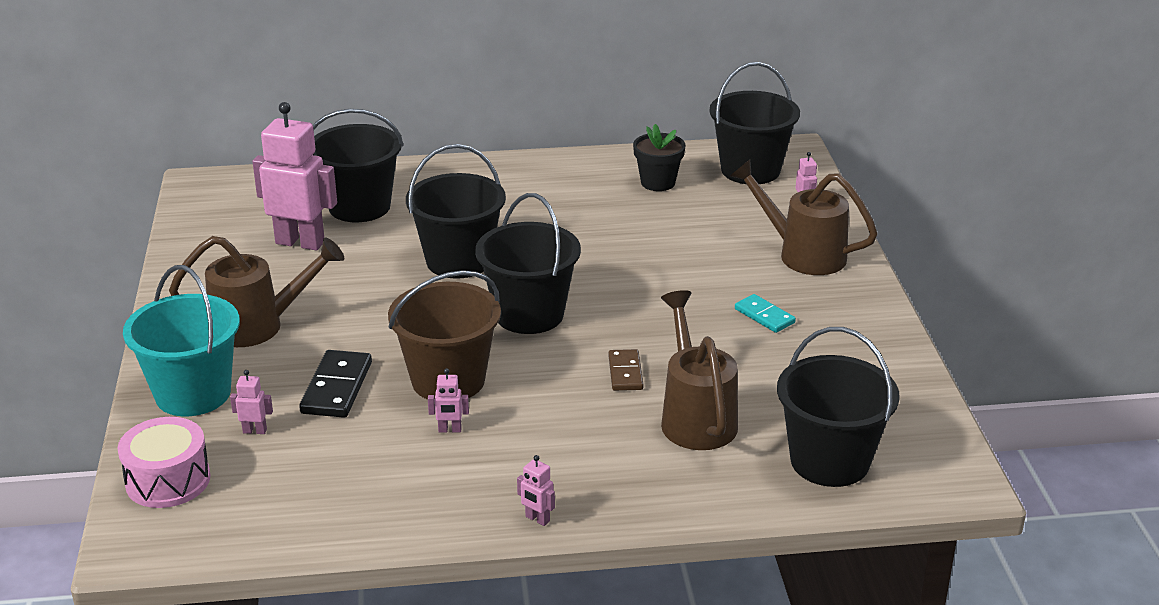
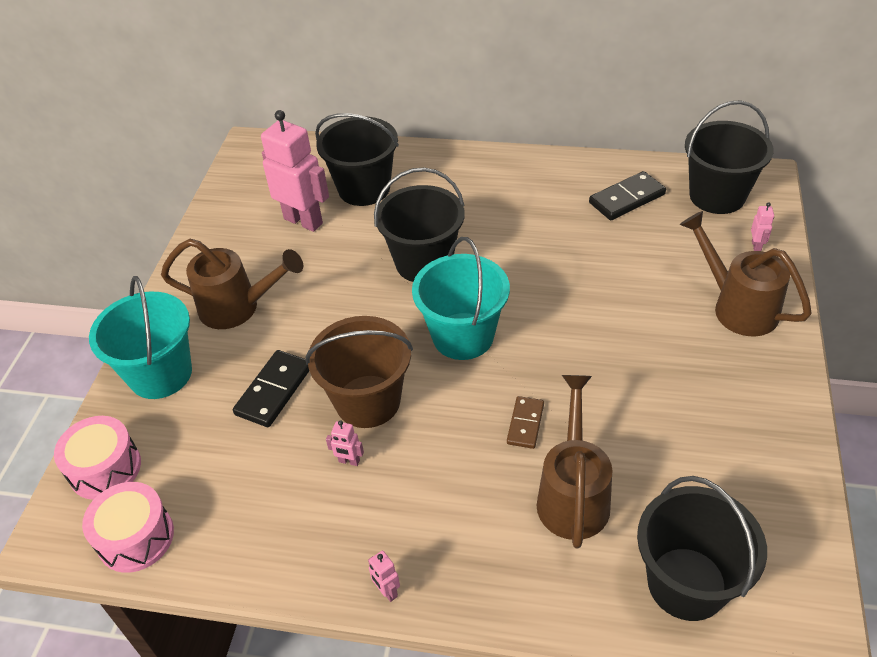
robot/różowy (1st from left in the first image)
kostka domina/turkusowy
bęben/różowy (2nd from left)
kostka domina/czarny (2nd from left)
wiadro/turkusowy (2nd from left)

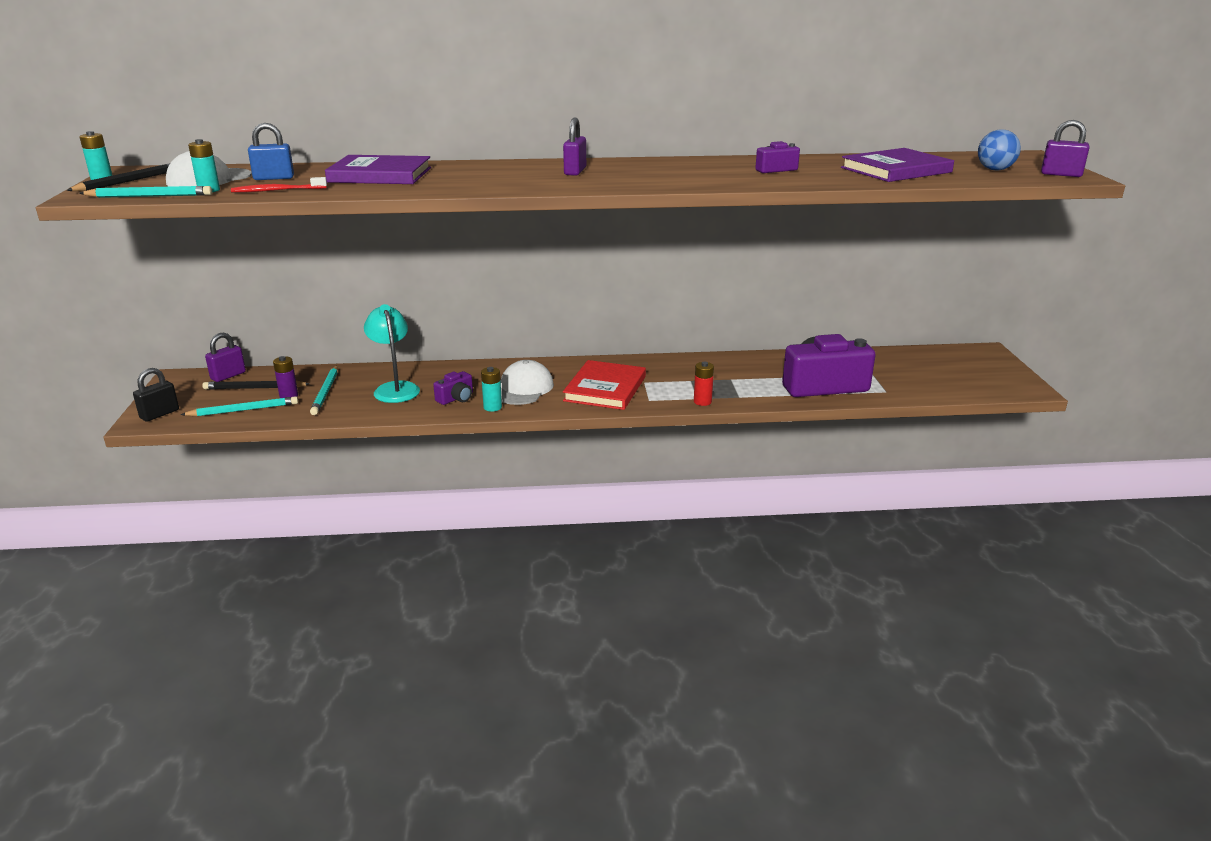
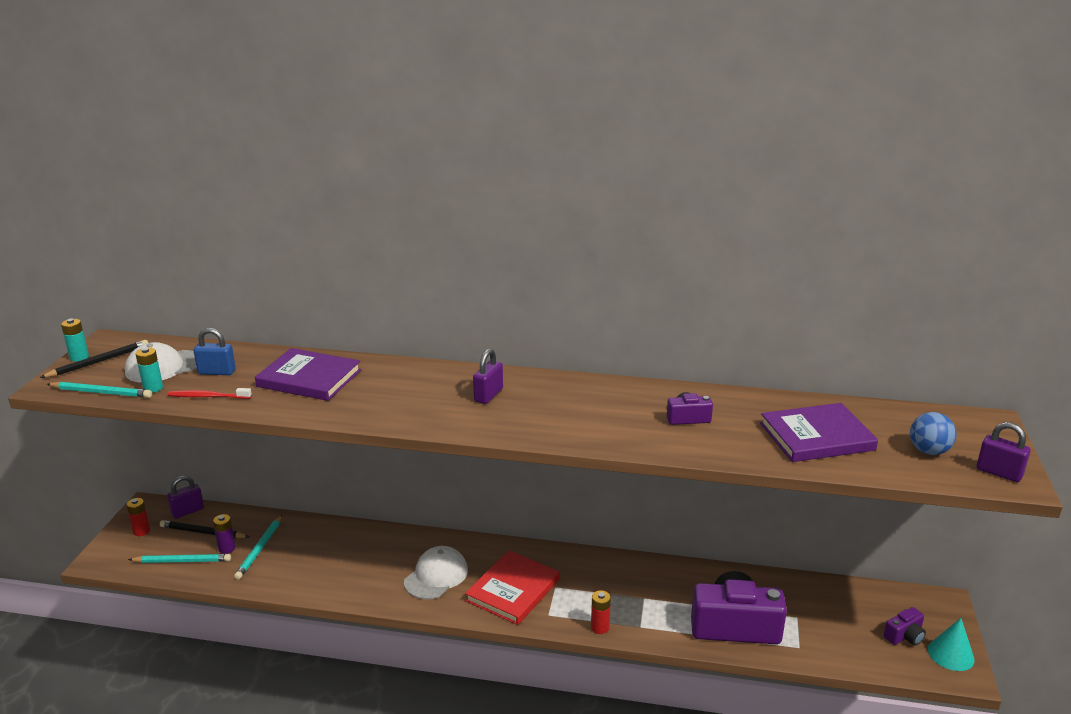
kłódka/czarny
lampka/turkusowy
bateria/turkusowy (3rd from left in the first image)
bateria/czerwony (1st from left)
stożek/turkusowy
aparat fotograficzny/fioletowy (3rd from left)

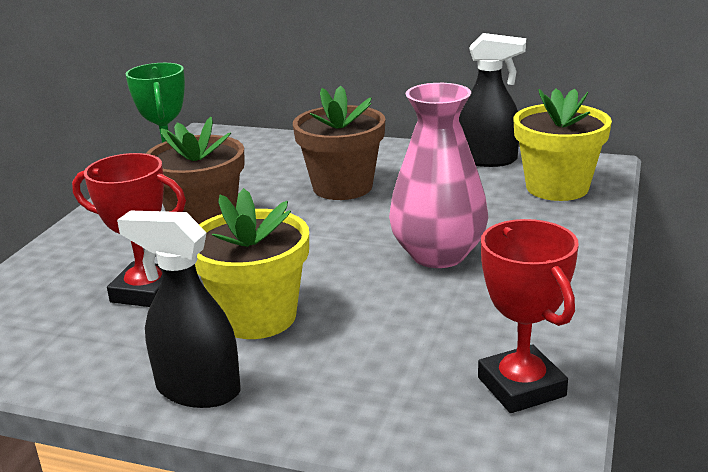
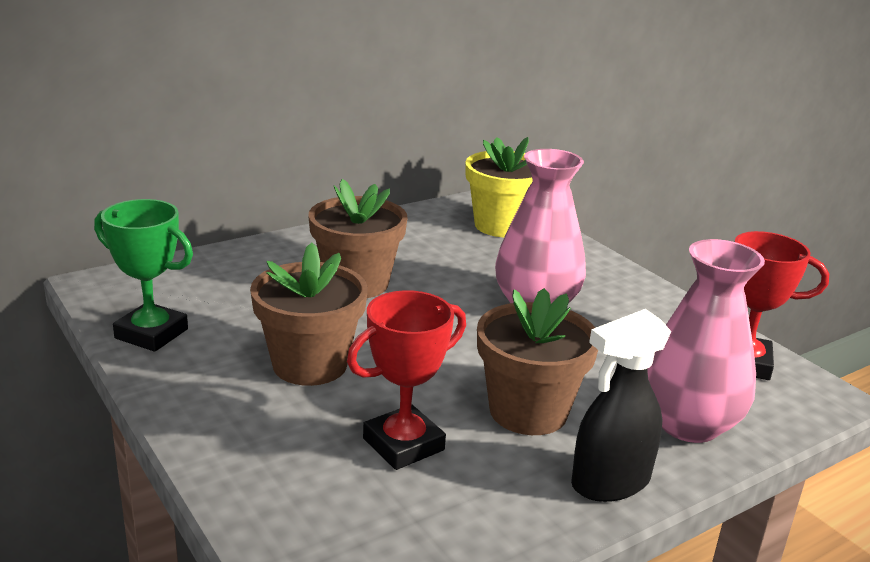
spryskiwacz/czarny (2nd from left in the first image)
wazon/różowy (2nd from left)
doniczka/brązowy (3rd from left)

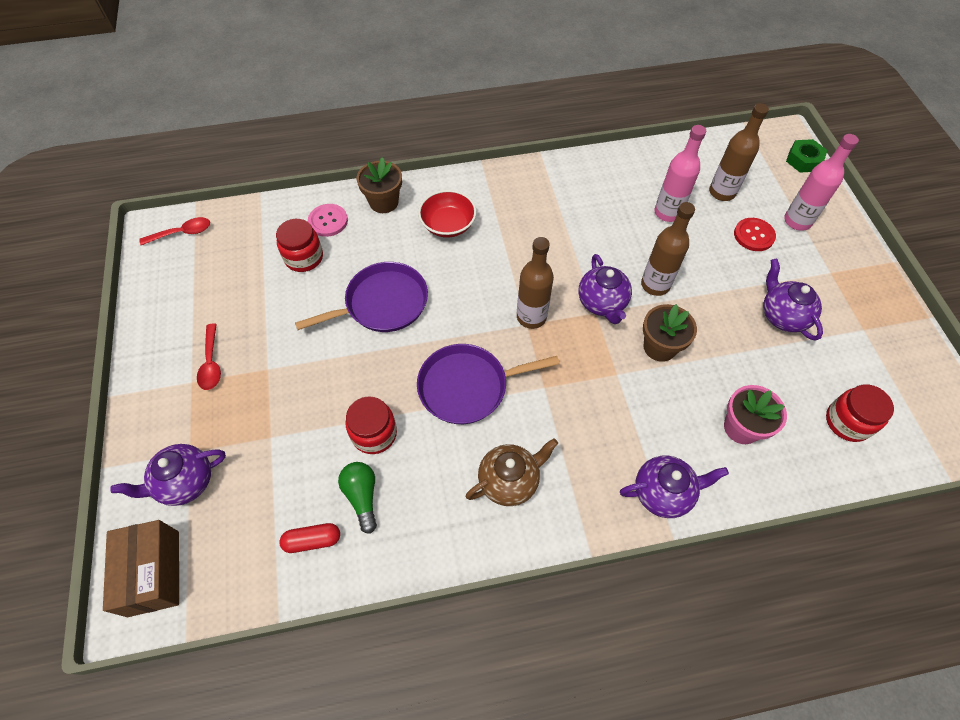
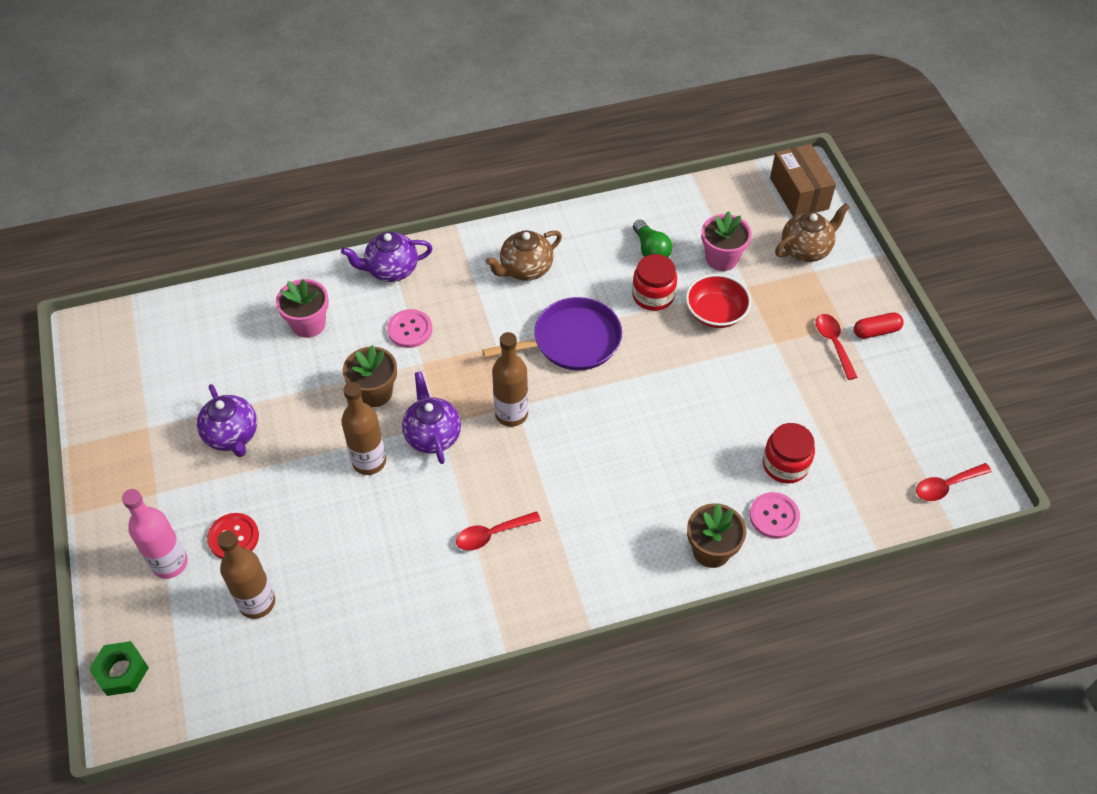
patelnia/fioletowy (1st from left in the first image)
butelka/różowy (1st from left in the first image)
słoik/czerwony (3rd from left in the first image)
guzik/różowy (1st from left)
łyżka/czerwony (1st from left)
doniczka/różowy (2nd from left)
kapsułka/czerwony
miska/czerwony
imbryk/brązowy (2nd from left)

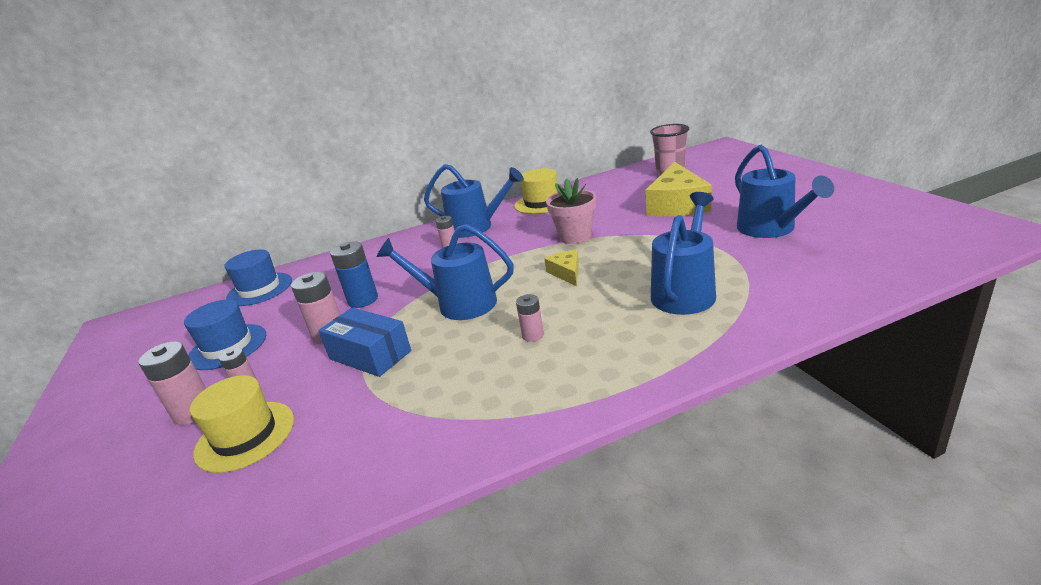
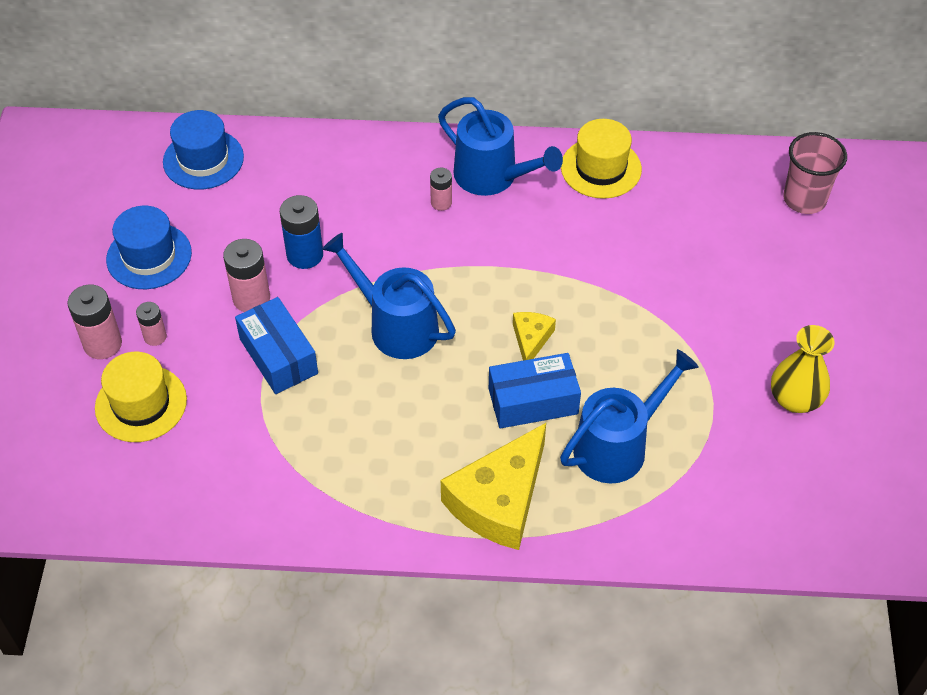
bateria/różowy (5th from left in the first image)
doniczka/różowy
pudełko/niebieski (2nd from left)
ser/żółty (1st from left)
wazon/żółty

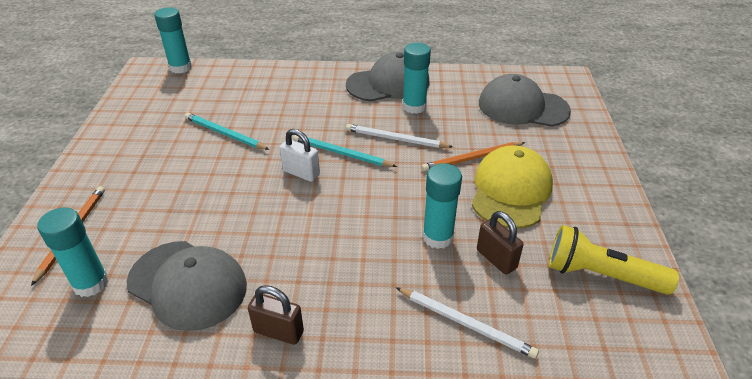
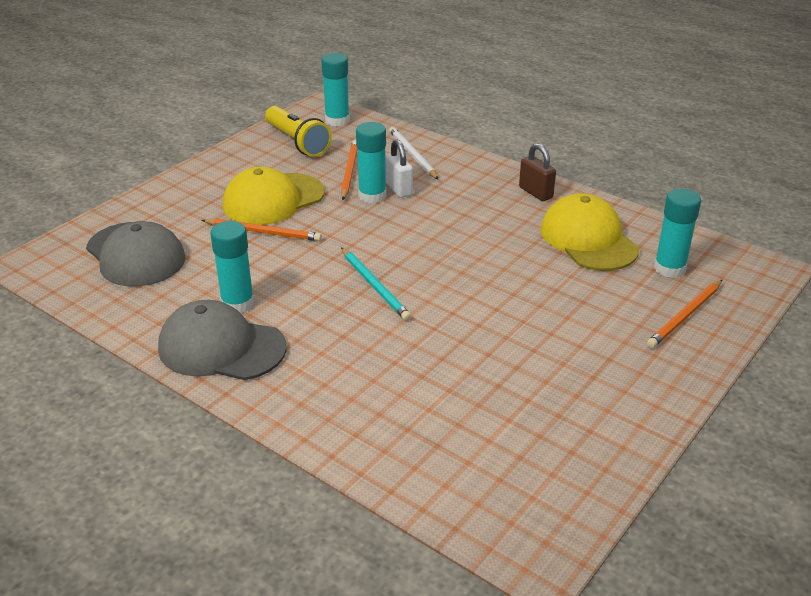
ołówek/turkusowy (1st from left in the first image)
ołówek/biały (1st from left in the first image)
klej w sztyfcie/turkusowy (2nd from left)
kłódka/biały
ołówek/pomarańczowy (2nd from left)
czapka/żółty (2nd from left)

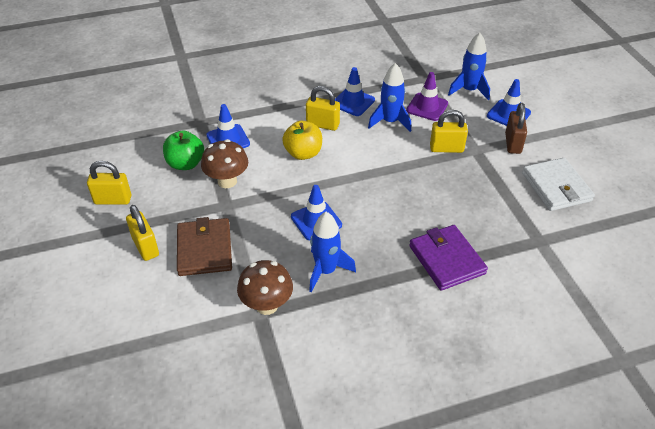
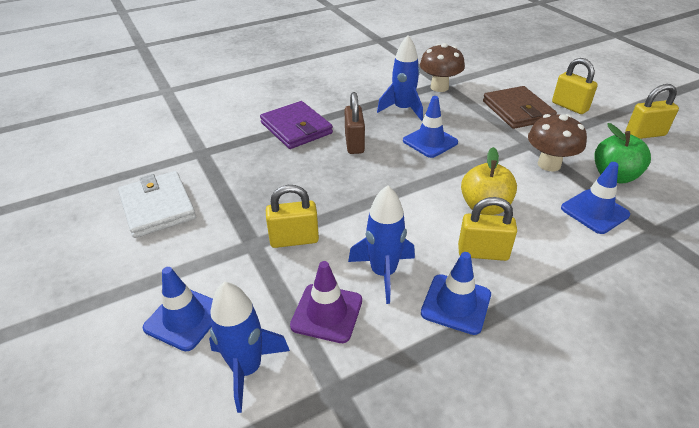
kłódka/brązowy

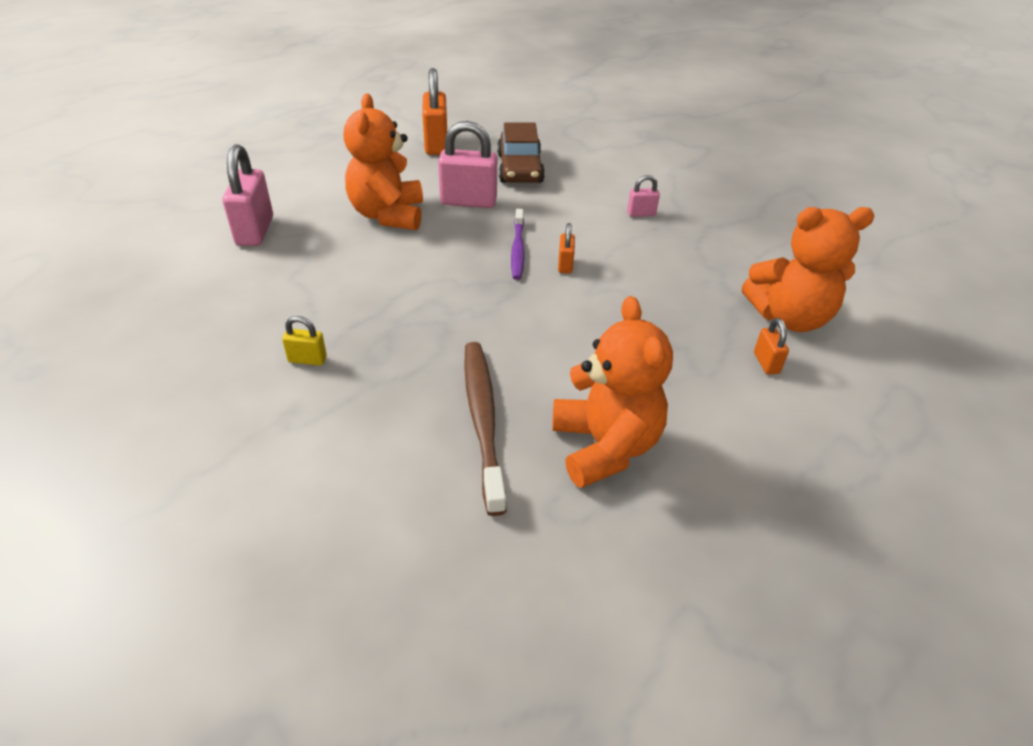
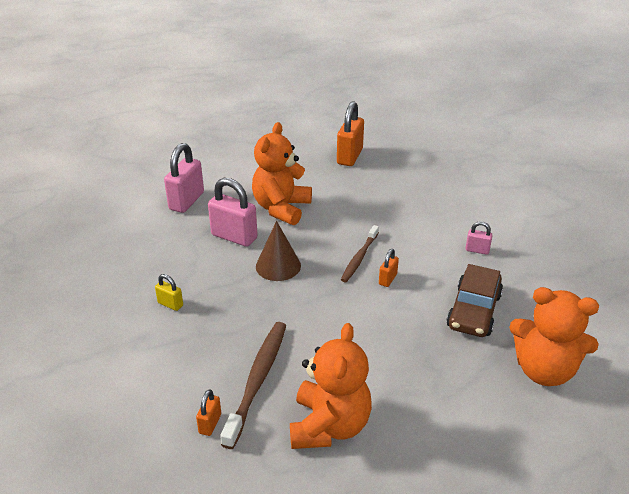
stożek/brązowy
kłódka/różowy (2nd from left)
samochód/brązowy
kłódka/pomarańczowy (1st from left)
szczoteczka do zębów/brązowy (2nd from left)

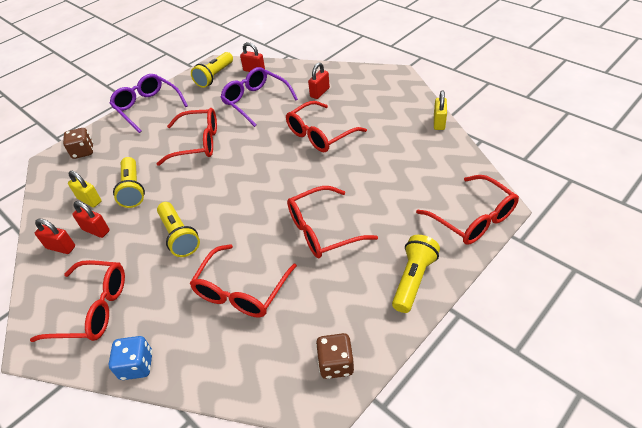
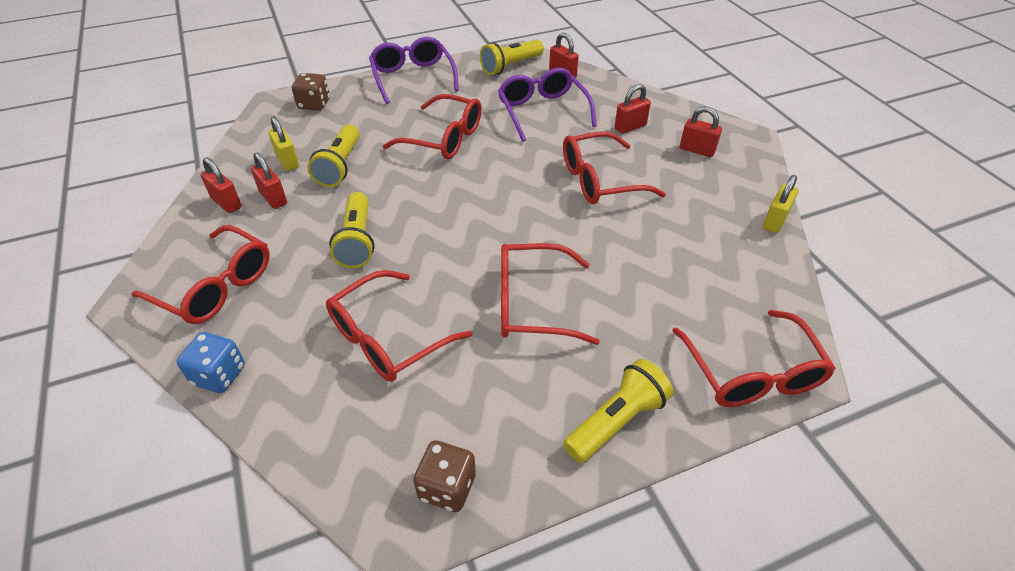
kłódka/czerwony (5th from left)

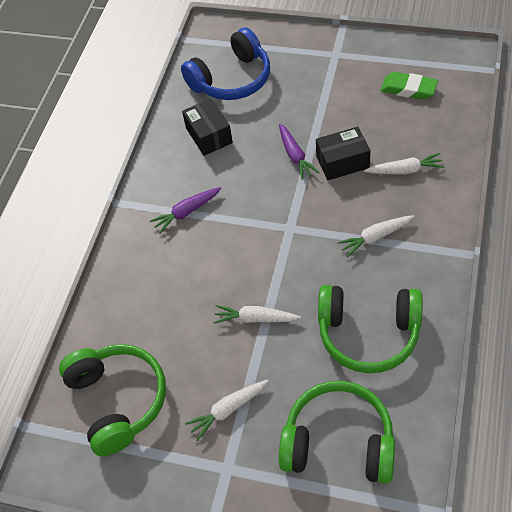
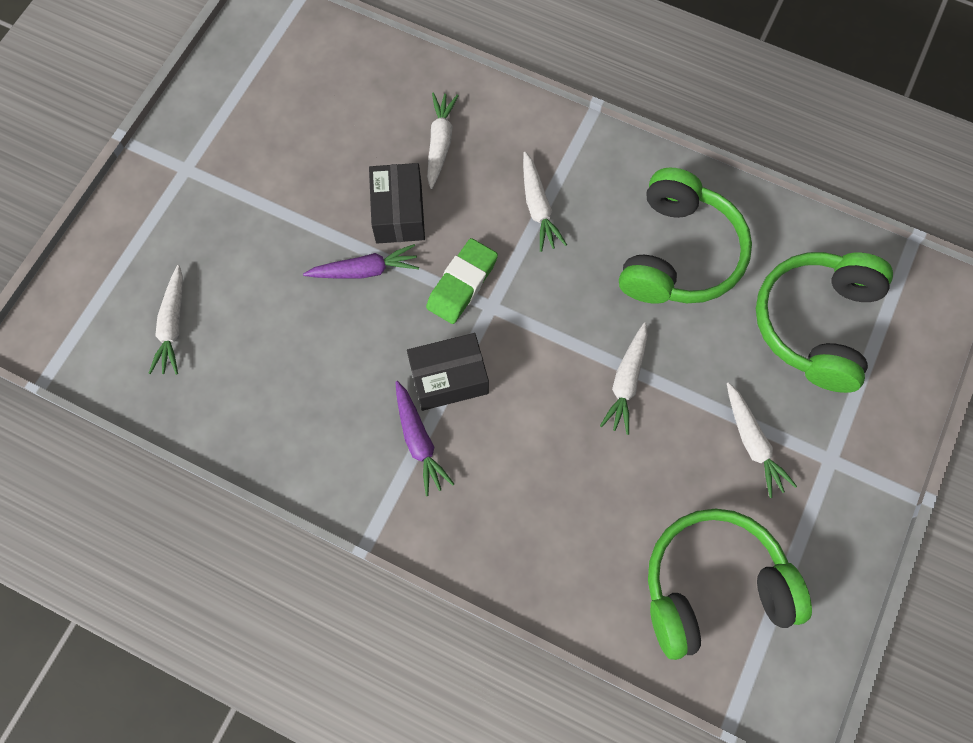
pudełko/czarny (2nd from left)
gumka do mazania/zielony
marchewka/biały (1st from left)

